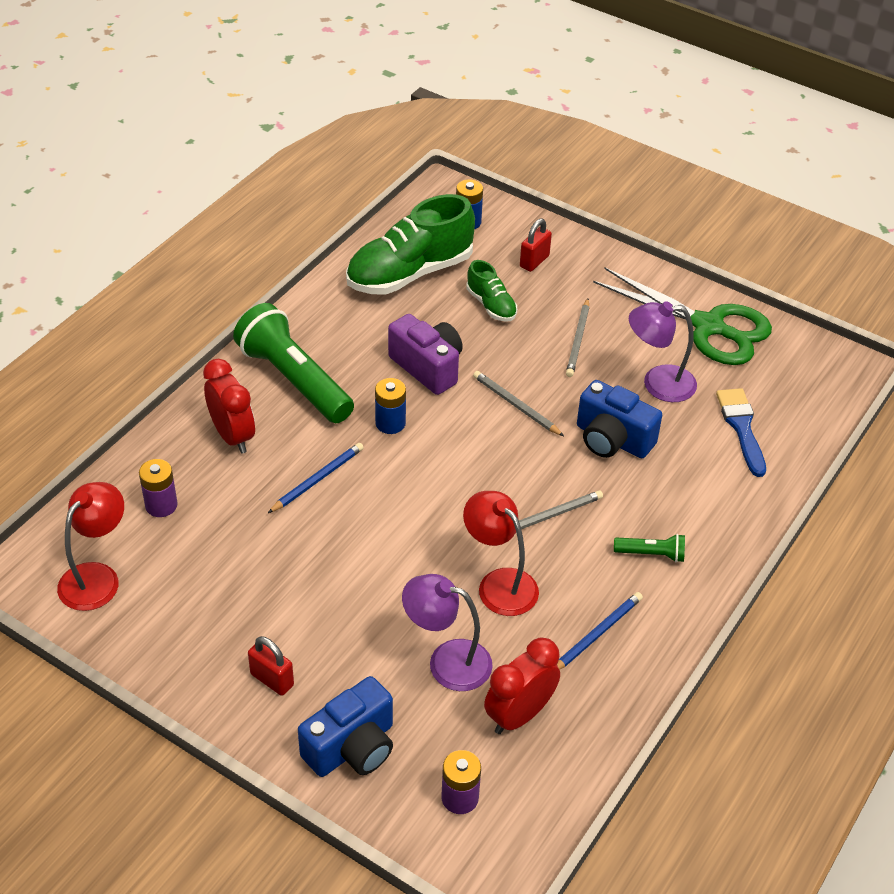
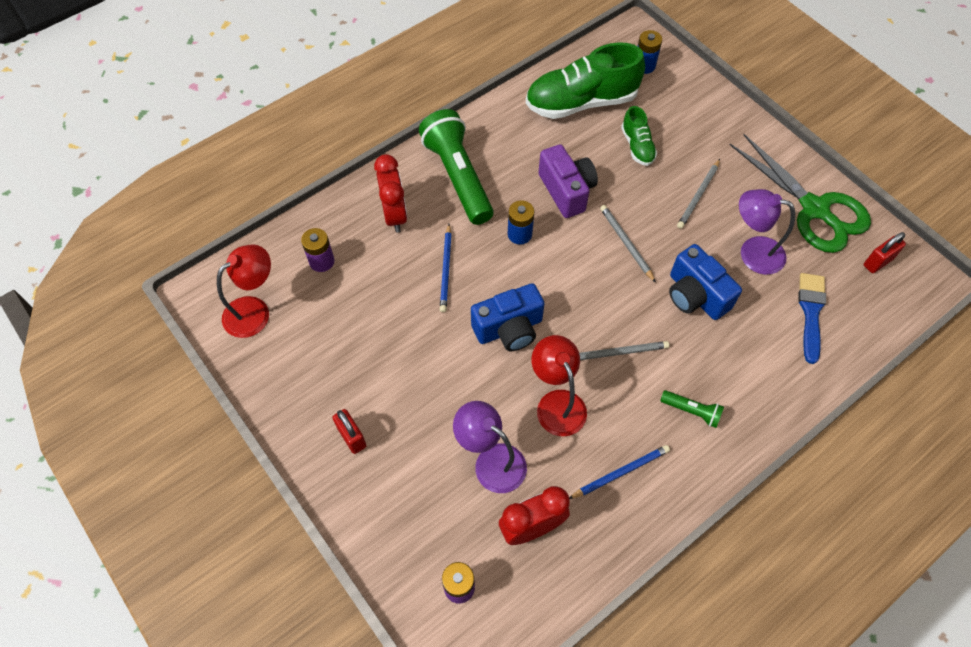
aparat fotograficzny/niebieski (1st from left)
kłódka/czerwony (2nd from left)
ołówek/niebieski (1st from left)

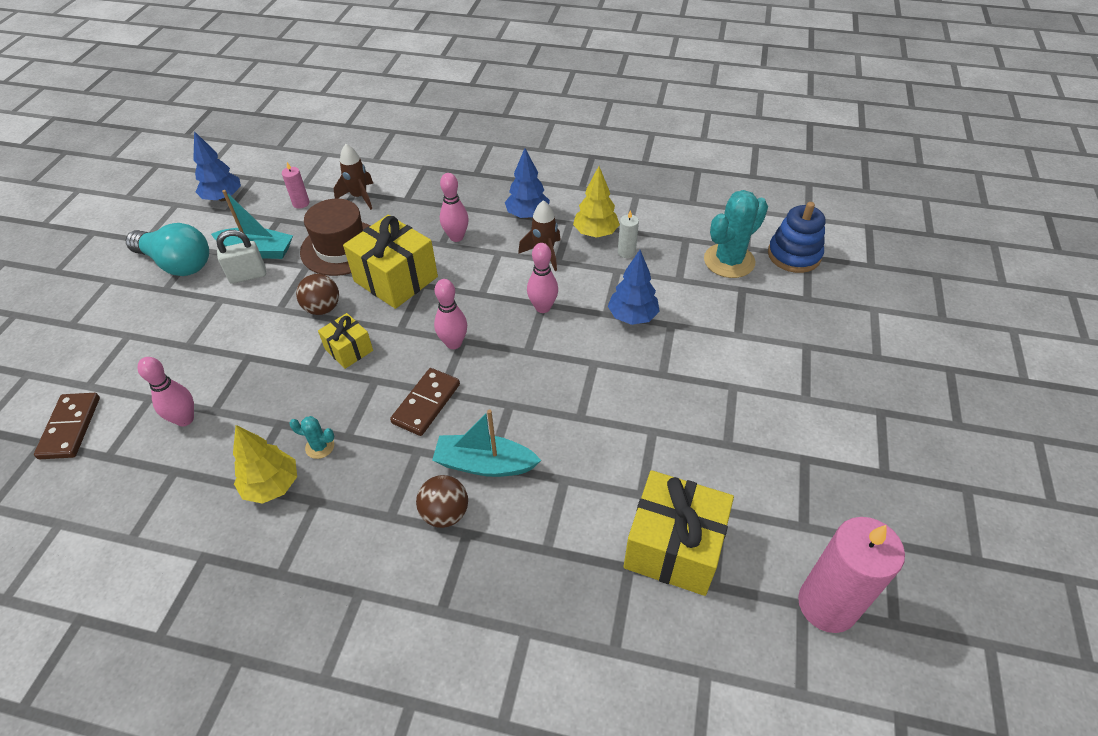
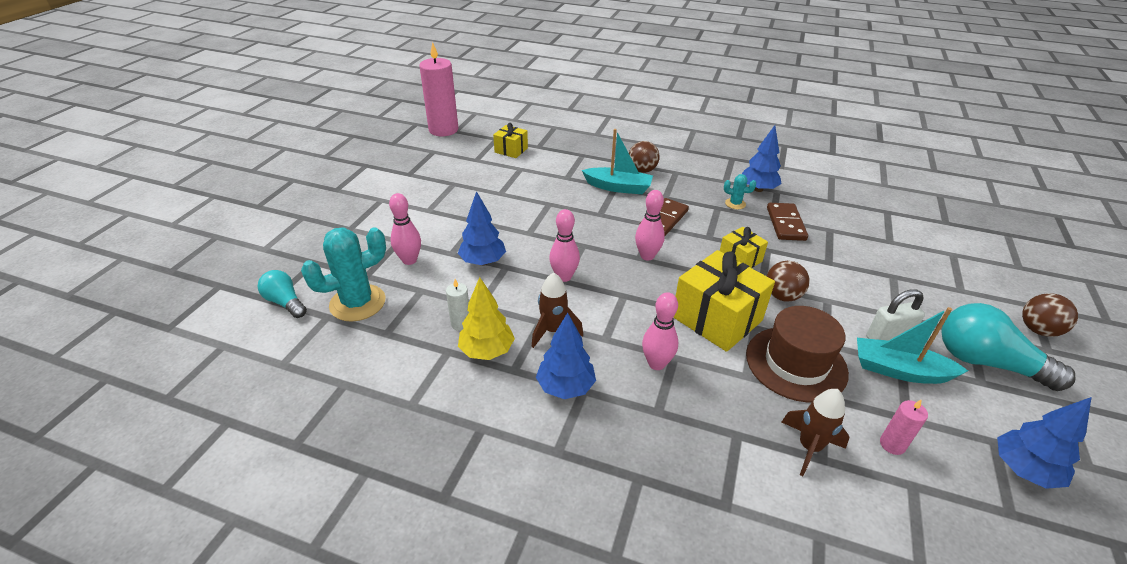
piłka/brązowy (3rd from left)
kostka domina/brązowy (2nd from left)
kręgiel/różowy (1st from left)
żarówka/turkusowy (1st from left)
drzewko/niebieski (3rd from left)
prezent/żółty (1st from left)

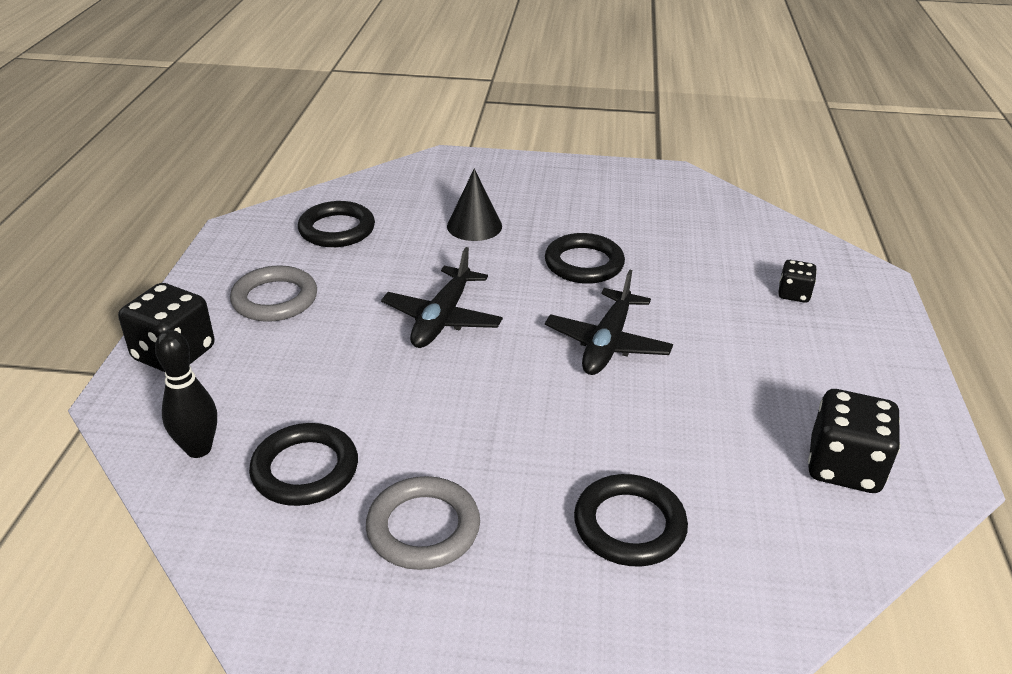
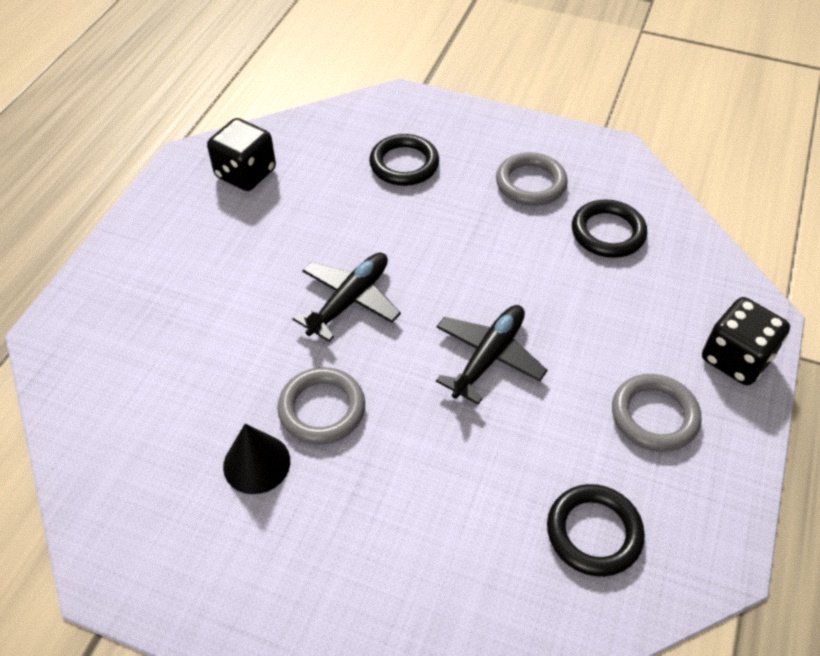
kręgiel/czarny
kostka do gry/czarny (2nd from left in the first image)
stożek/czarny
pierścień/szary (1st from left)

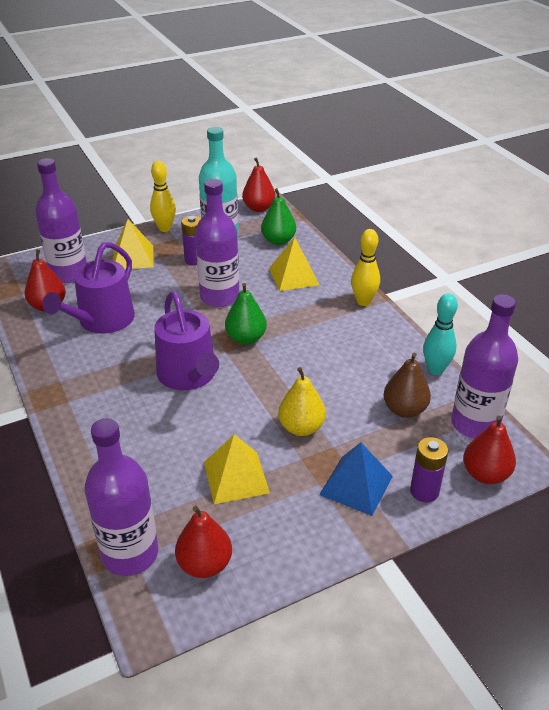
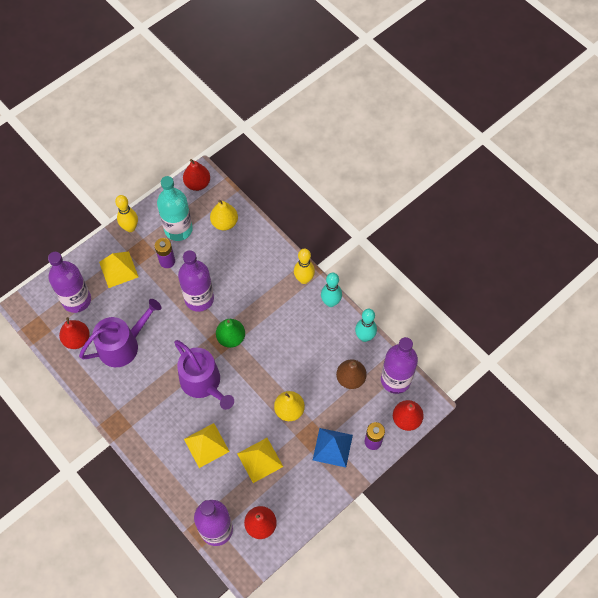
kręgiel/turkusowy (1st from left)
piramida/żółty (2nd from left)
gruszka/żółty (1st from left)
konewka/fioletowy (1st from left)

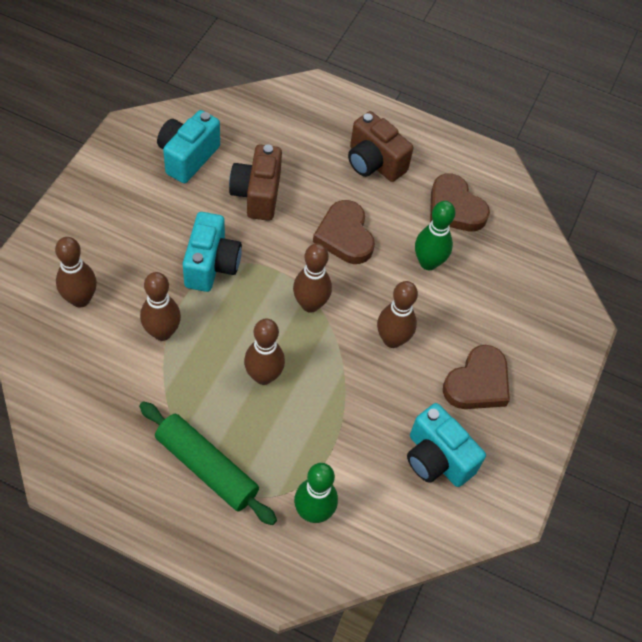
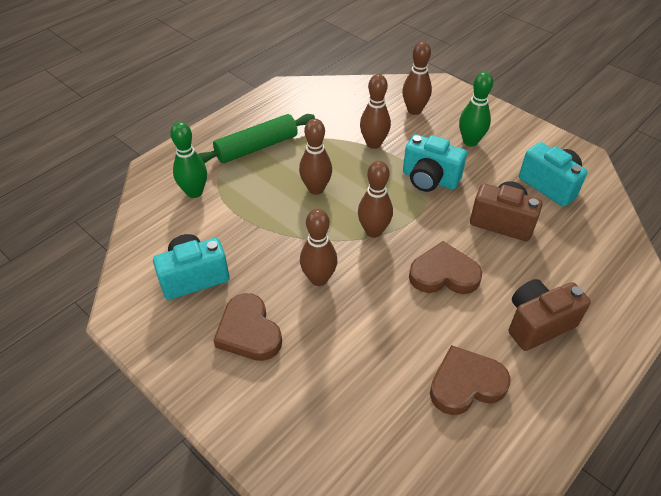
kręgiel/zielony (2nd from left)

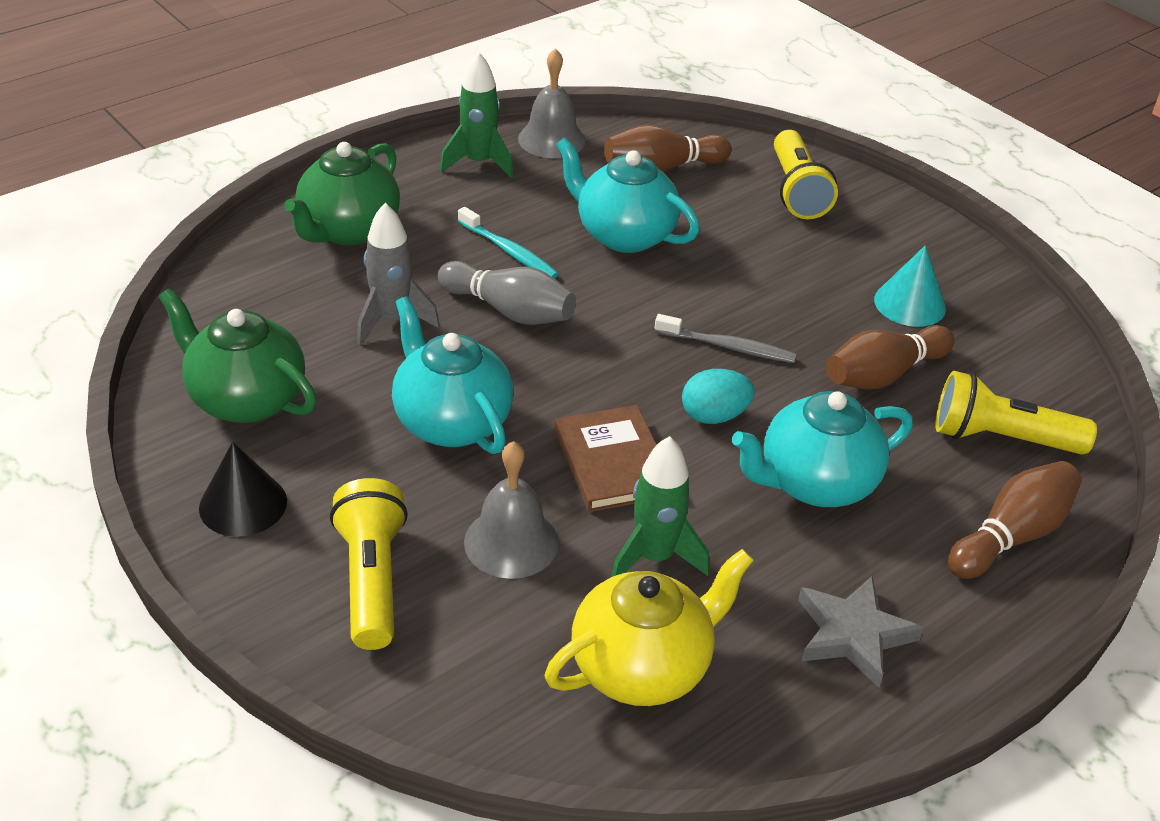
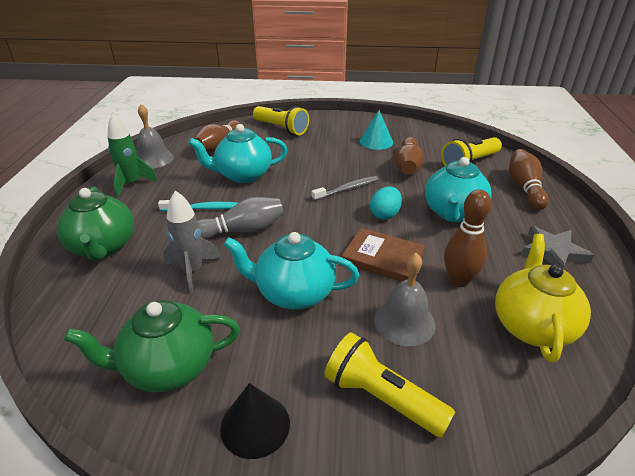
kręgiel/brązowy (3rd from left)

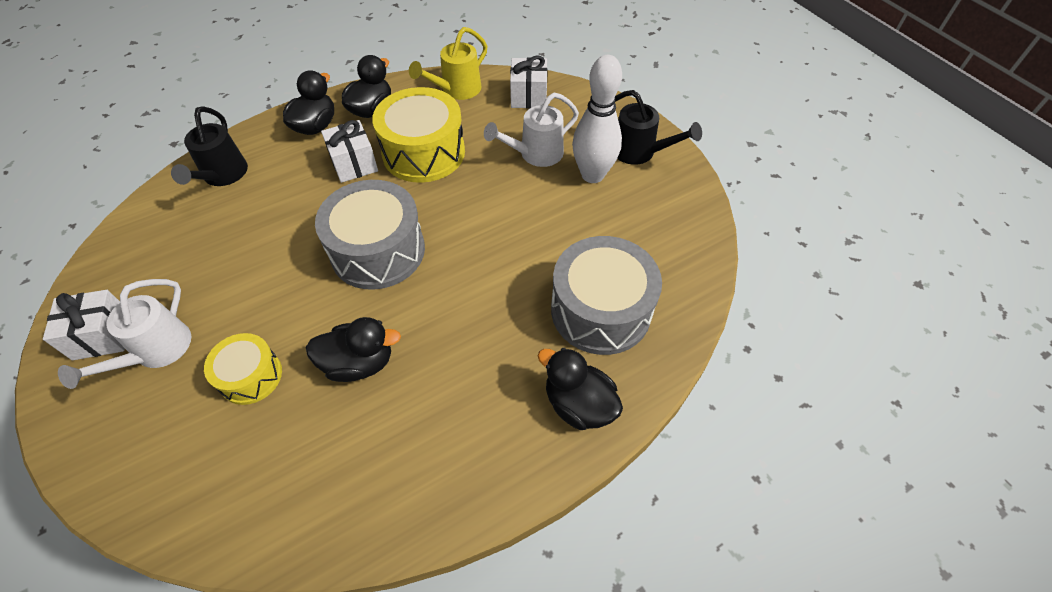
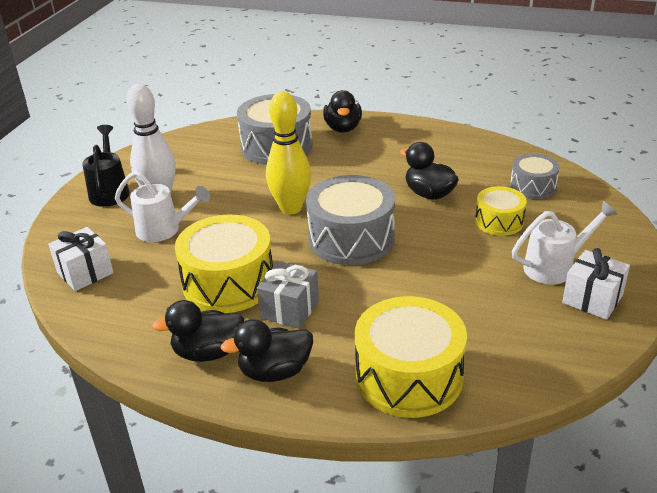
konewka/żółty
kręgiel/żółty
bęben/szary (3rd from left)
bęben/żółty (2nd from left)
prezent/szary

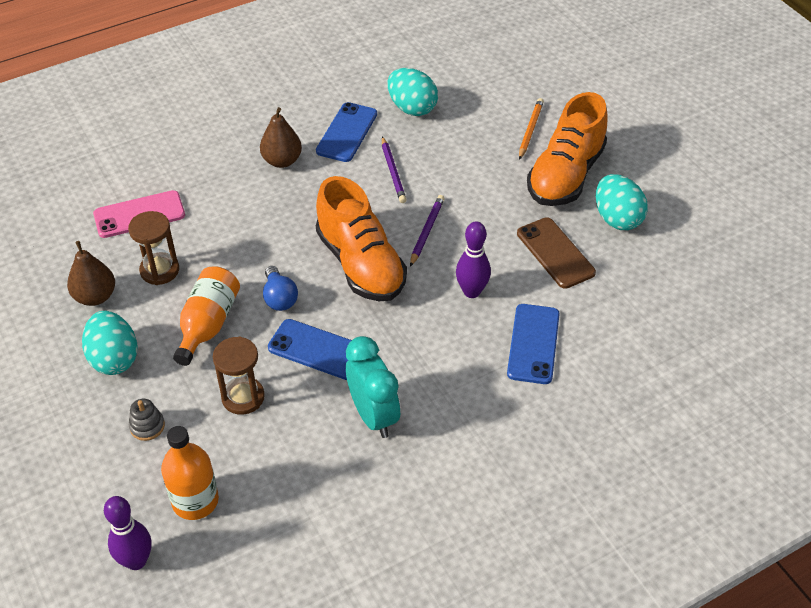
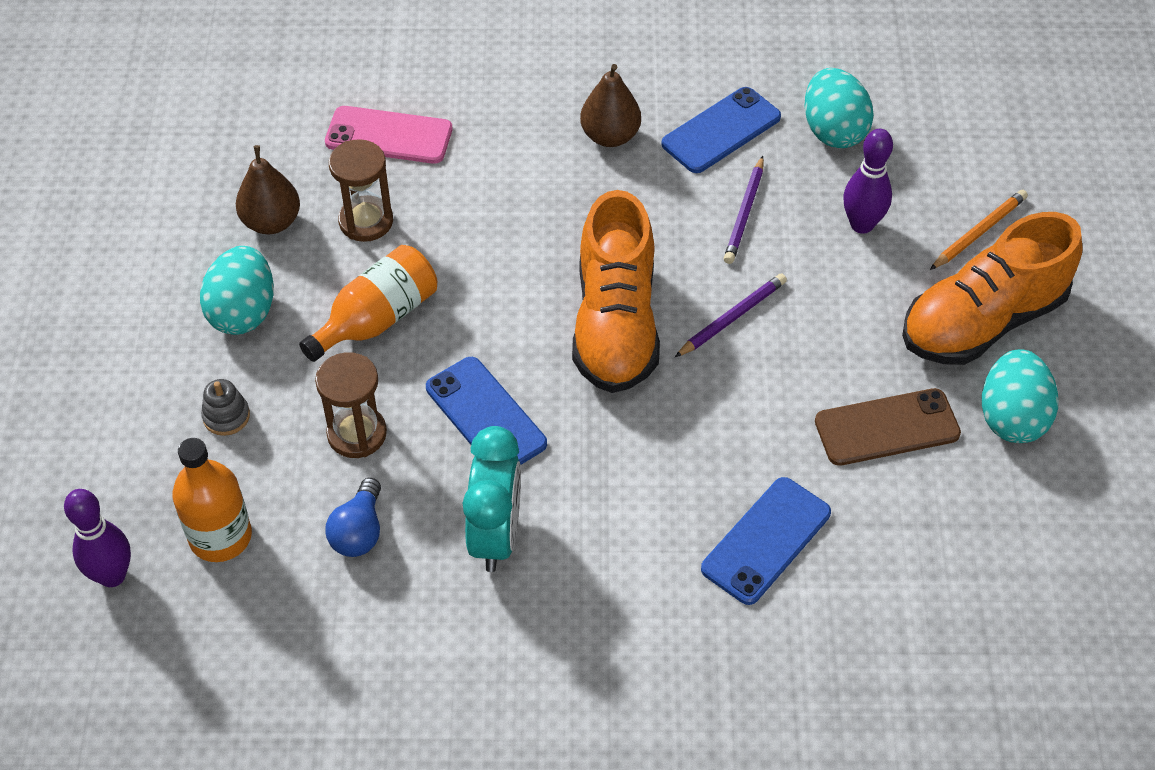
żarówka/niebieski
kręgiel/fioletowy (2nd from left)
telefon/brązowy

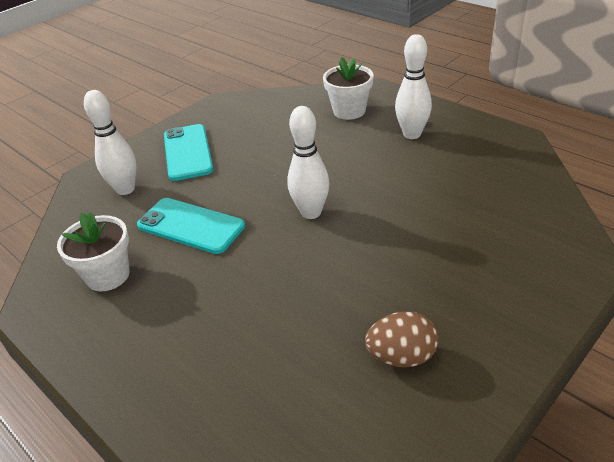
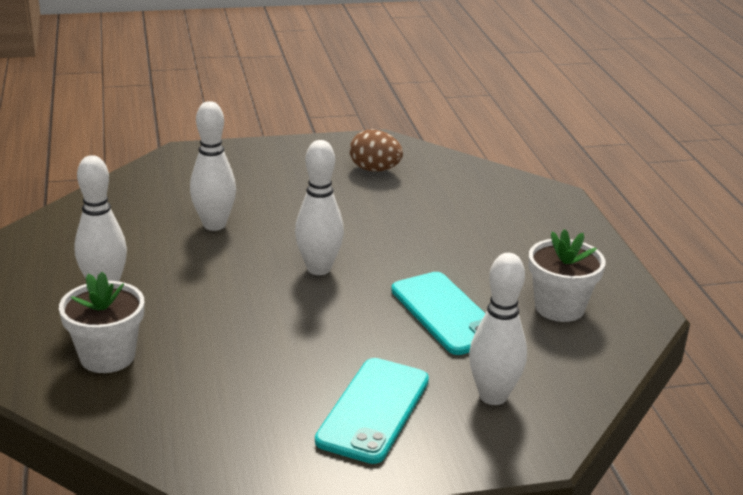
kręgiel/biały (2nd from left)

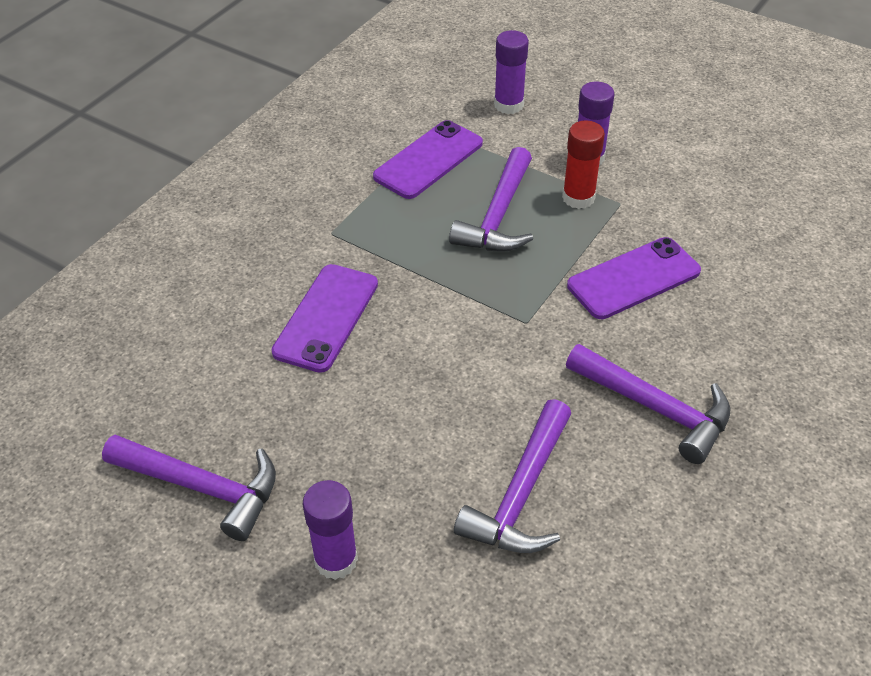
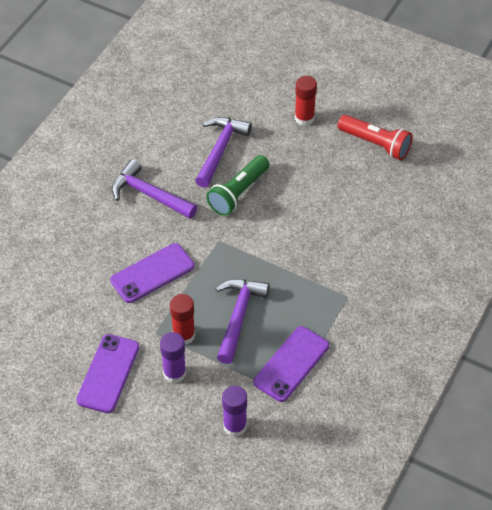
latarka/zielony
telefon/fioletowy (1st from left)
latarka/czerwony
klej w sztyfcie/czerwony (2nd from left)

